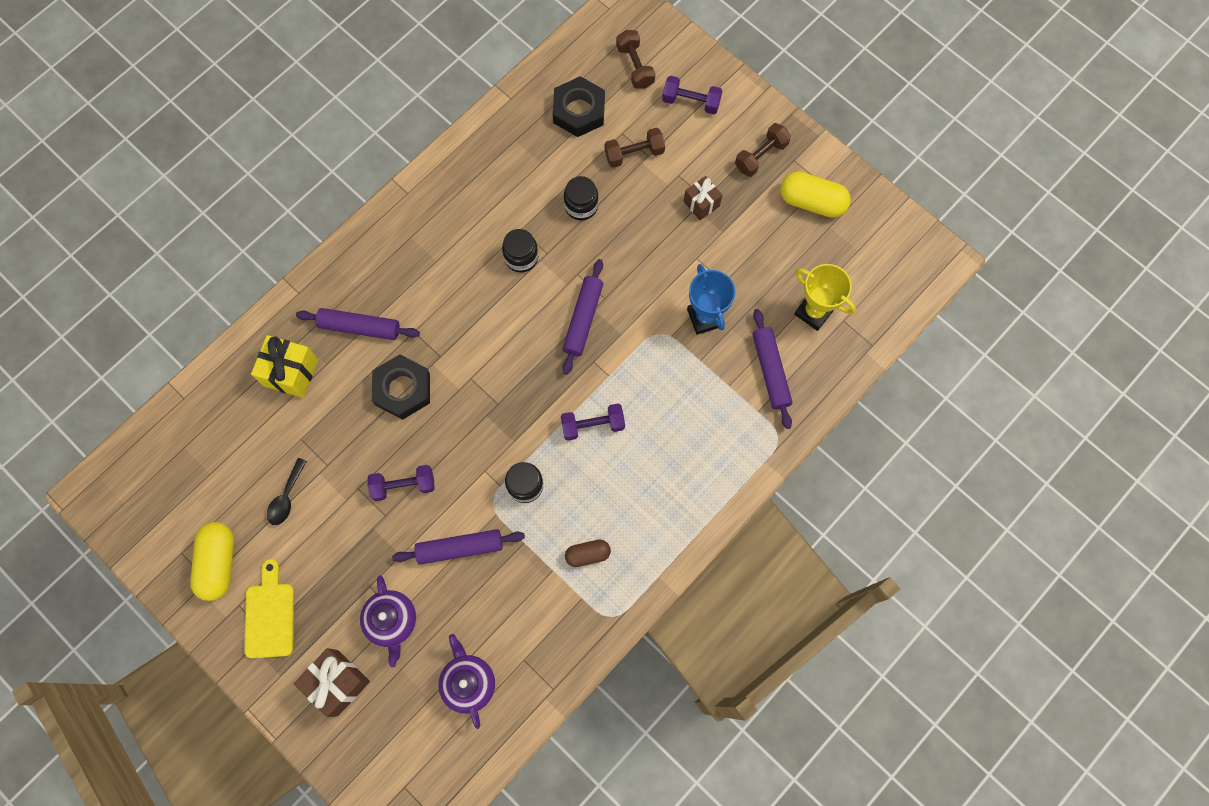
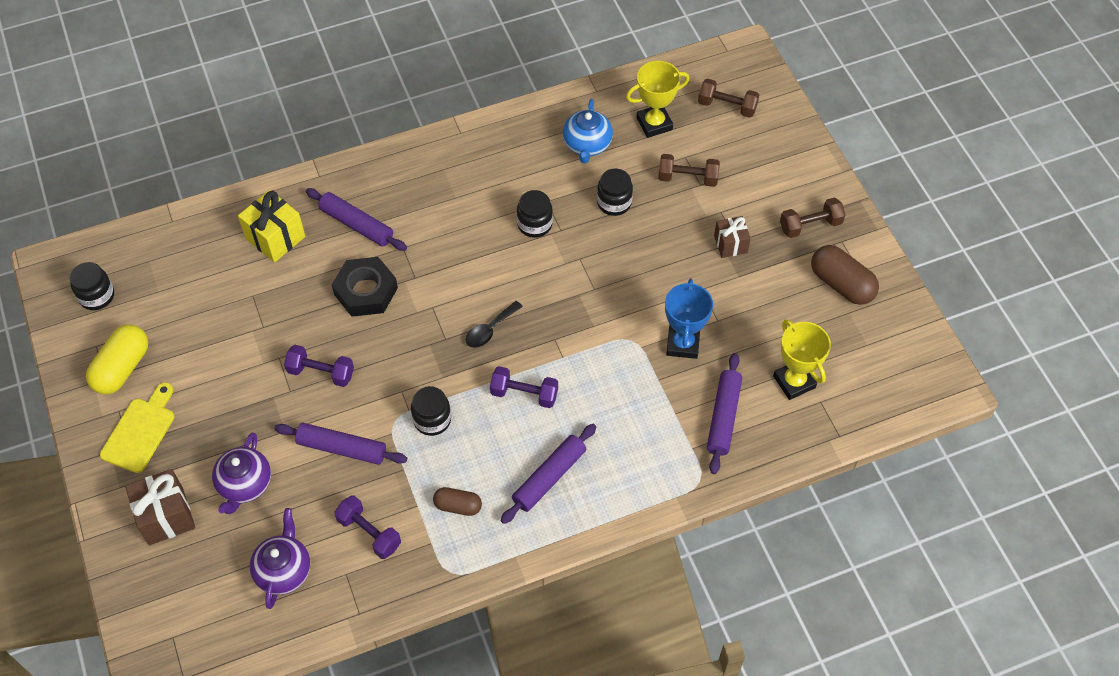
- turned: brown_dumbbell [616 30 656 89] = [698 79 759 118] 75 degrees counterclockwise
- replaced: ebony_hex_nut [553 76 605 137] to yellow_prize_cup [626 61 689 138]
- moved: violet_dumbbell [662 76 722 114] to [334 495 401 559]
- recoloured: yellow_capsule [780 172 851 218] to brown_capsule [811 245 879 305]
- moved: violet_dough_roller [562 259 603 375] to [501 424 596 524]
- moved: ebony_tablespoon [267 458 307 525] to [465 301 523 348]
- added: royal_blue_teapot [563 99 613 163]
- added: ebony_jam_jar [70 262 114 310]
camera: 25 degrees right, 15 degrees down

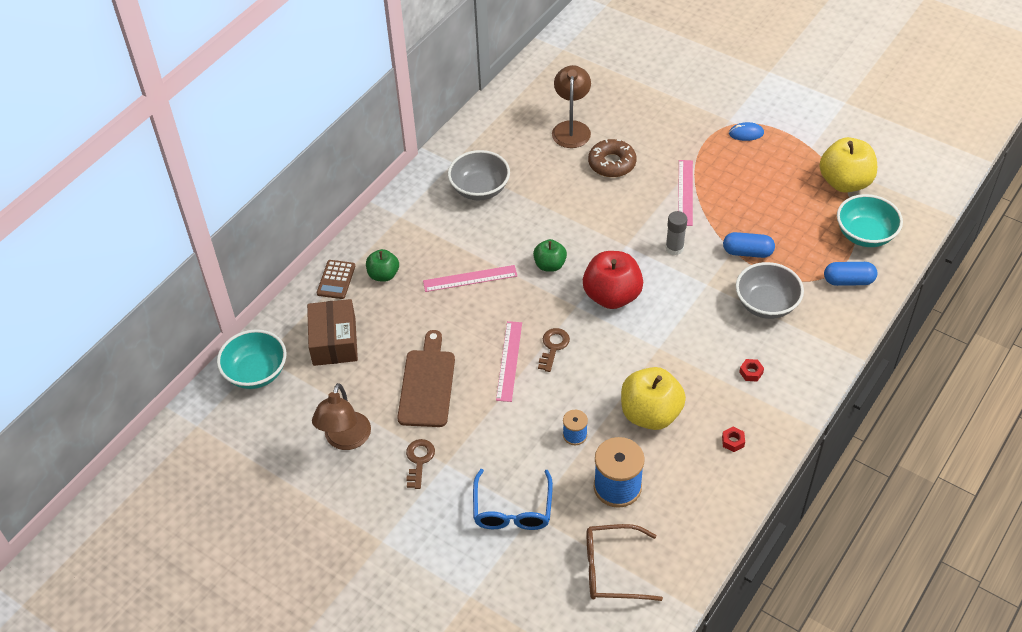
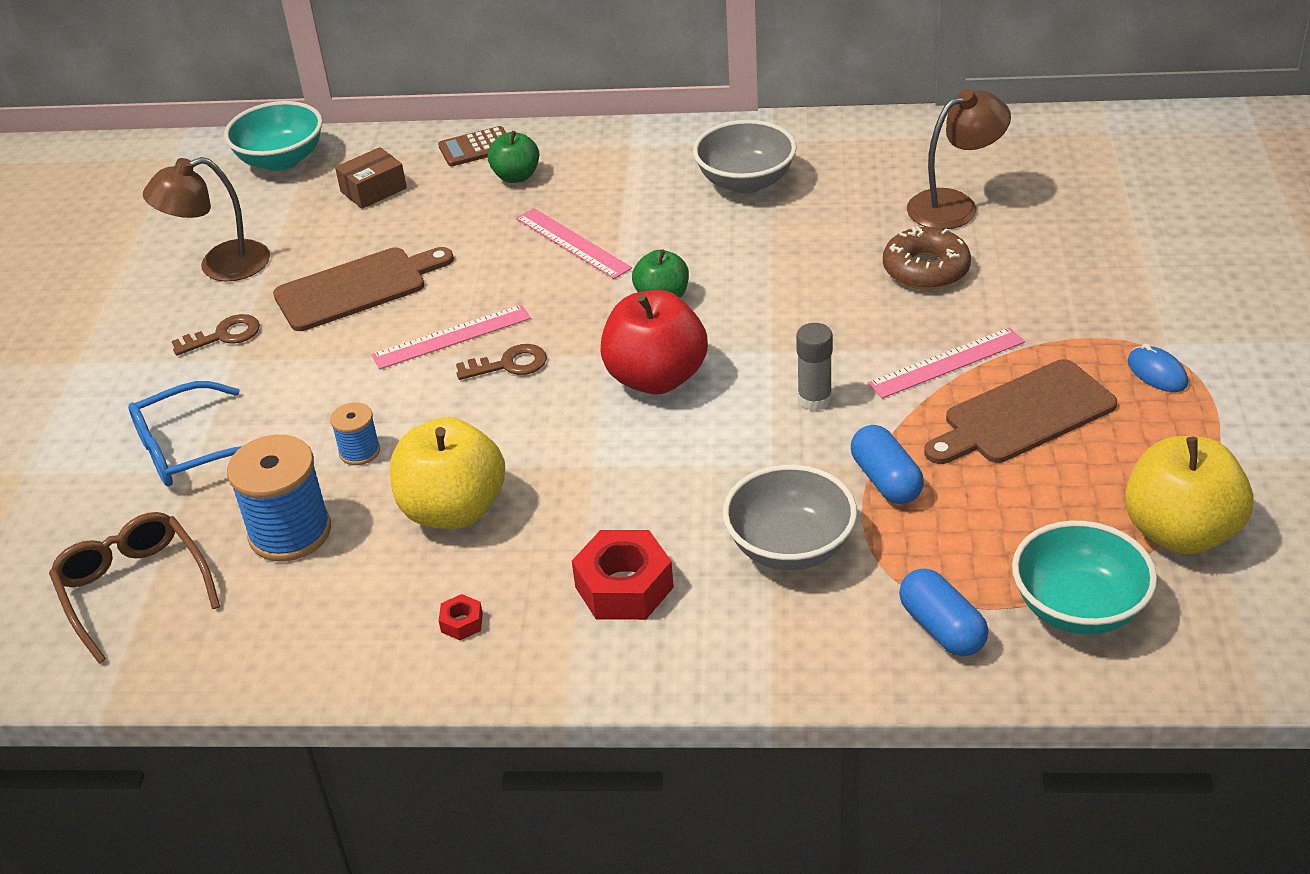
- resized: brown_box [307 299 358 366] = [335 147 407 209] x0.64
- resized: crimson_hex_nut [739 359 764 381] = [572 530 674 620] x2.18
- added: brown_bread_board [924 359 1117 464]
camera: 60 degrees right, 10 degrees down

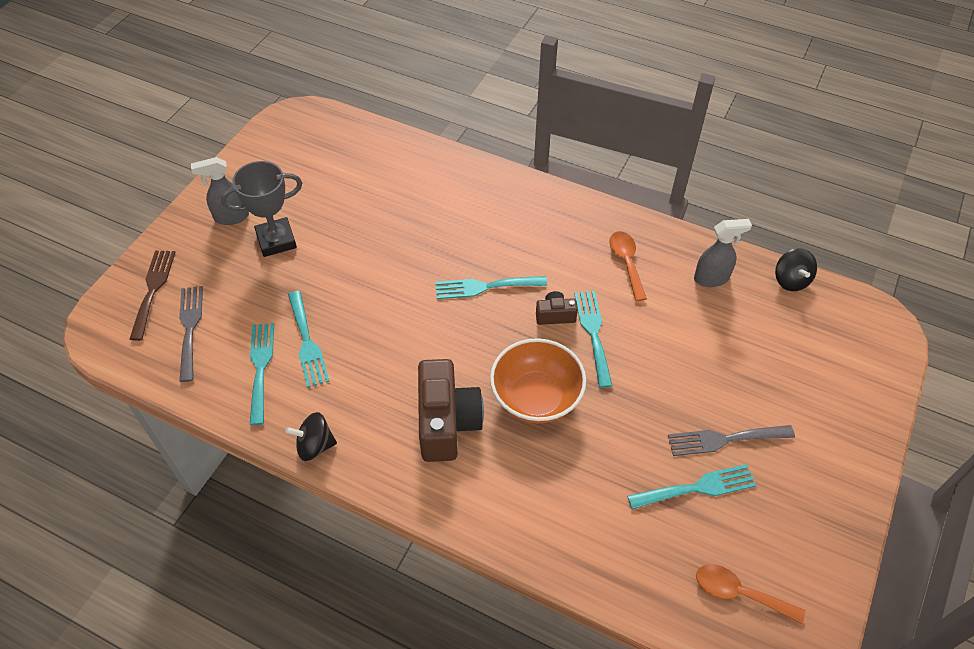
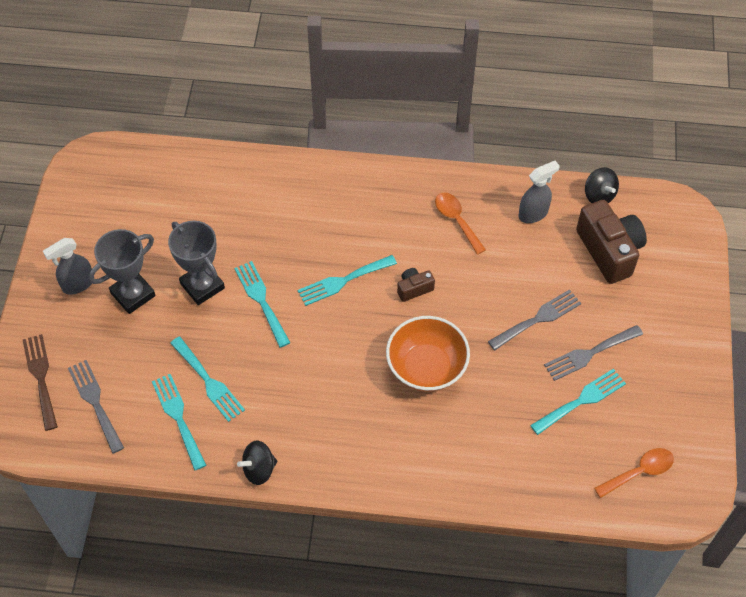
- moved: teal_table_fork [574 291 613 388] to [234 261 291 348]
- moved: brown_camera [418 359 484 462] to [576 200 647 284]
- turned: orange-coloured_tablespoon [696 564 805 624] = [594 448 674 498] 150 degrees clockwise
- added: grey_prize_cup [168 221 225 305]
- added: grey_table_fork [488 289 581 350]
camera: 20 degrees left, 5 degrees up

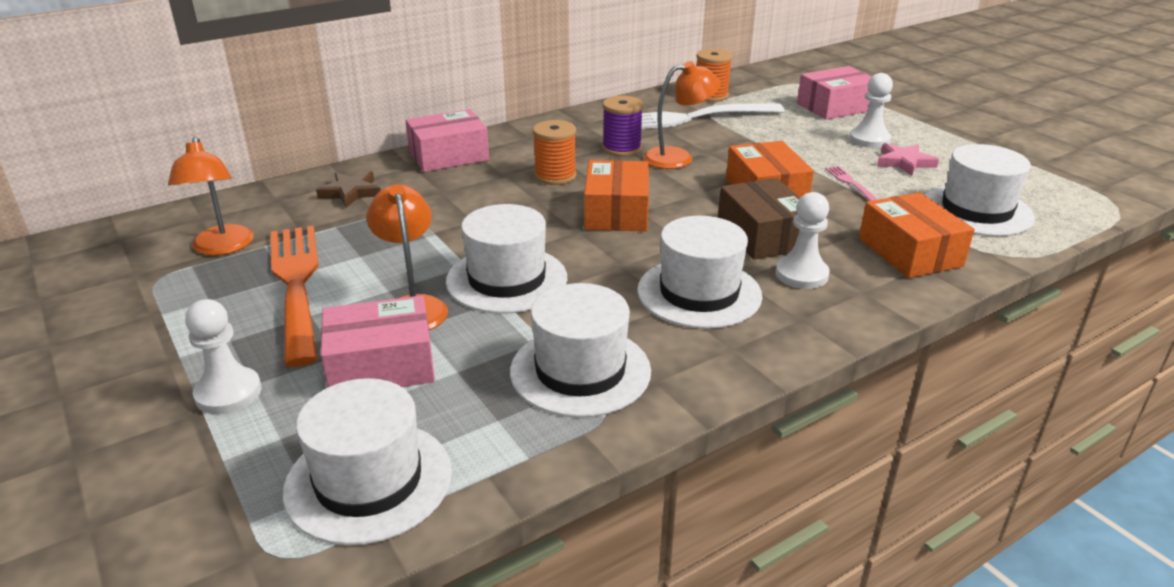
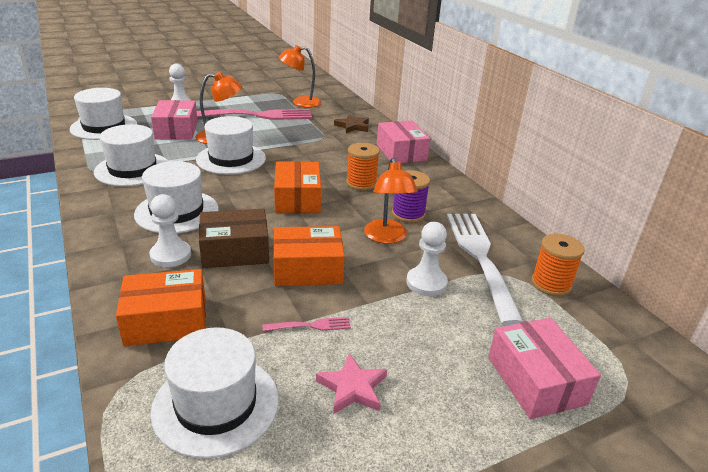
- moved: pure_white_game_pawn [850 73 893 148] to [406 222 448 296]
- turned: orange-coloured_box [584 160 649 231] = [274 161 321 213] 75 degrees clockwise
- recoloured: orange-coloured_table_fork [271 225 319 367] to rosy_table_fork [197 109 312 120]
camera: 95 degrees right, 0 degrees up

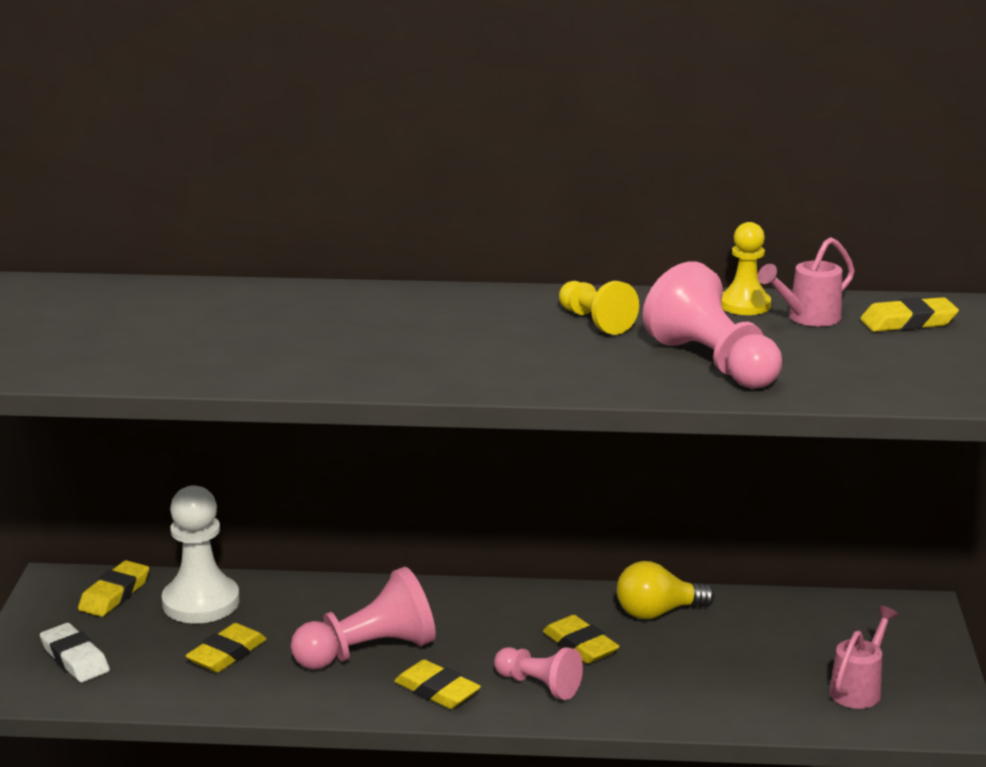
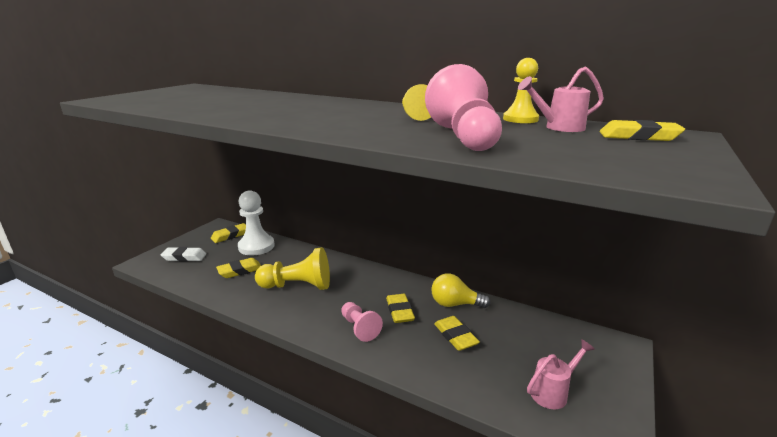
- recoloured: rosy_game_pawn [291 567 436 670] to yellow_game_pawn [255 247 330 290]
- turned: pure_white_pencil_eraser [40 623 110 682] = [161 247 206 262] 75 degrees counterclockwise
- moved: yellow_pencil_eraser [394 659 481 709] to [434 316 480 351]
camera: 25 degrees right, 0 degrees up

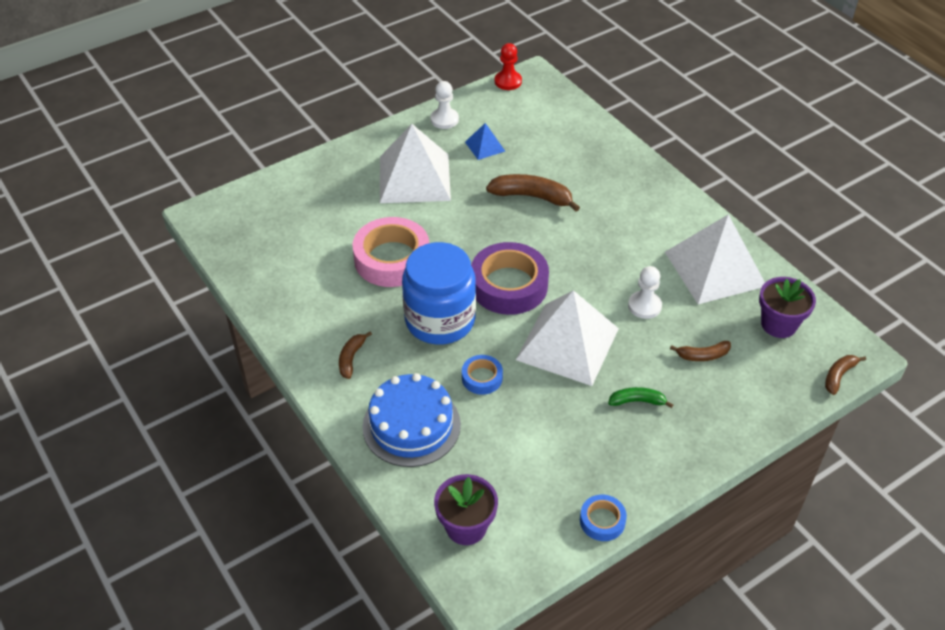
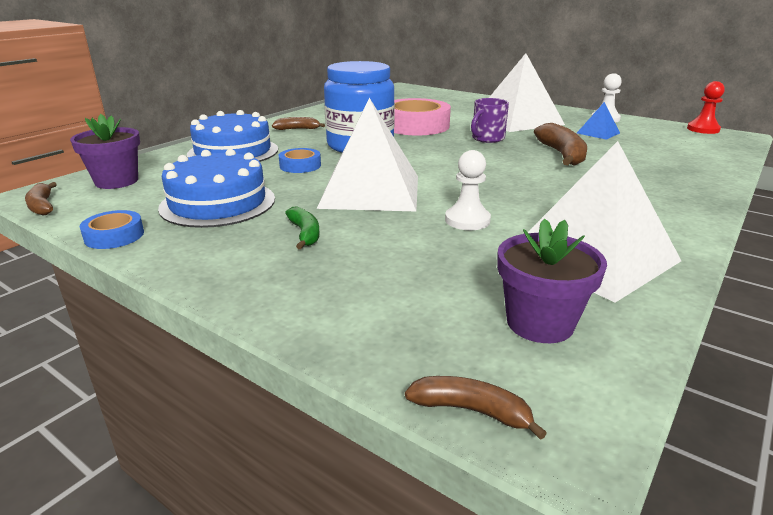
- removed: violet_roll_of_tape [471 242 549 315]
- moved: brown_toy_banana [670 341 731 361] to [25 182 57 215]
- added: violet_tea_mug [471 98 509 143]
- added: royal_blue_gateau [158 149 275 228]
camera: 70 degrees right, 20 degrees down

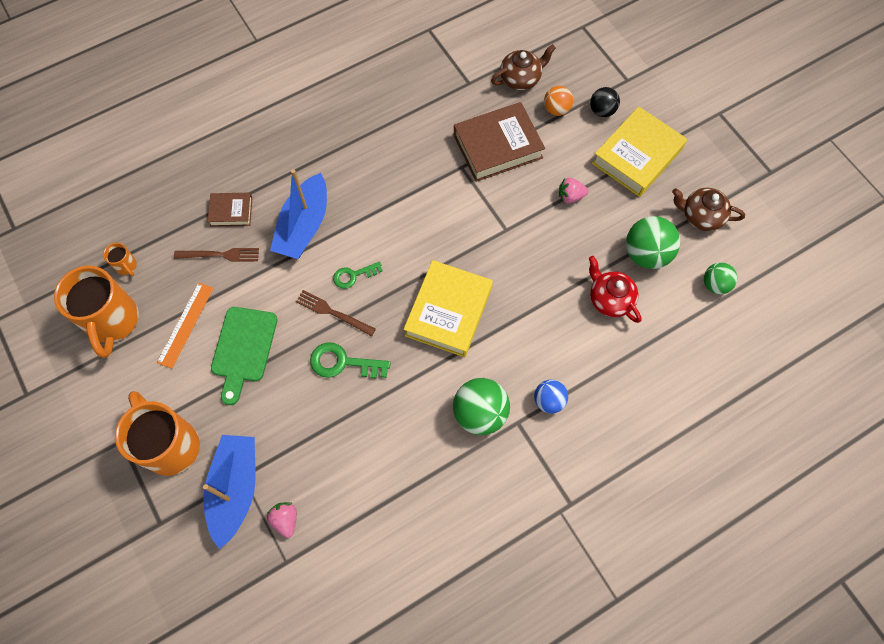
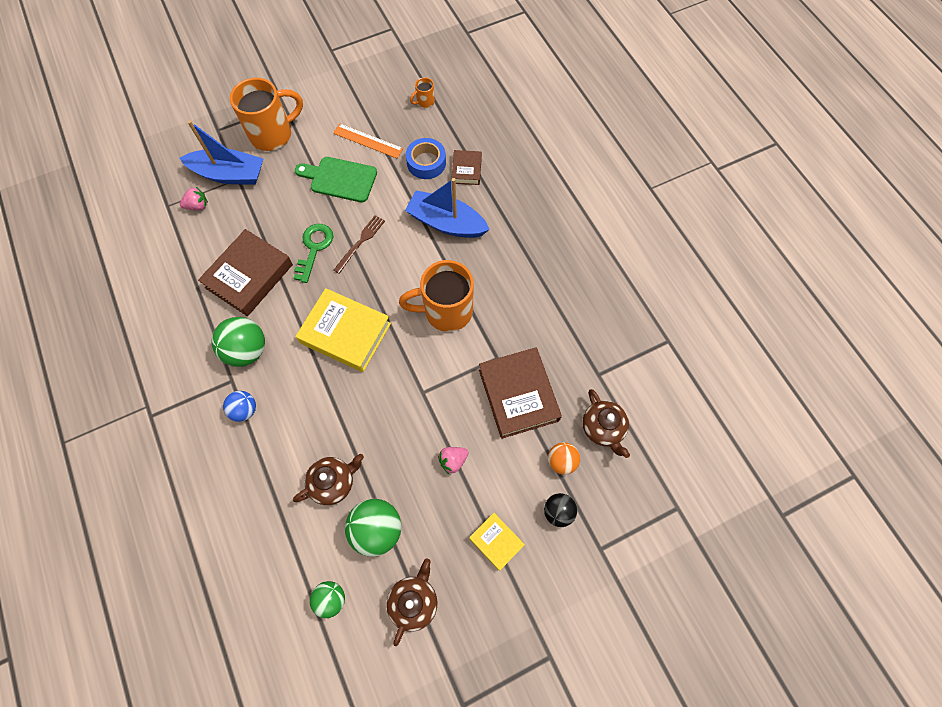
- resized: yellow_book [592 106 687 197] = [469 513 525 571] x0.53
- turned: rosy_berry [559 178 589 203] = [438 447 469 474] 120 degrees counterclockwise
- replaced: brown_table_fork [174 248 259 262] to royal_blue_roll_of_tape [406 138 446 179]
- recoloured: crimson_teapot [589 256 642 323] to brown_teapot [293 454 364 505]
- removed: emerald_key [333 262 383 289]
- moved: orange-coloured_tea_mug [54 266 139 358] to [399 260 474 332]
- added: brown_book [198 229 293 316]
camera: 95 degrees right, 0 degrees up

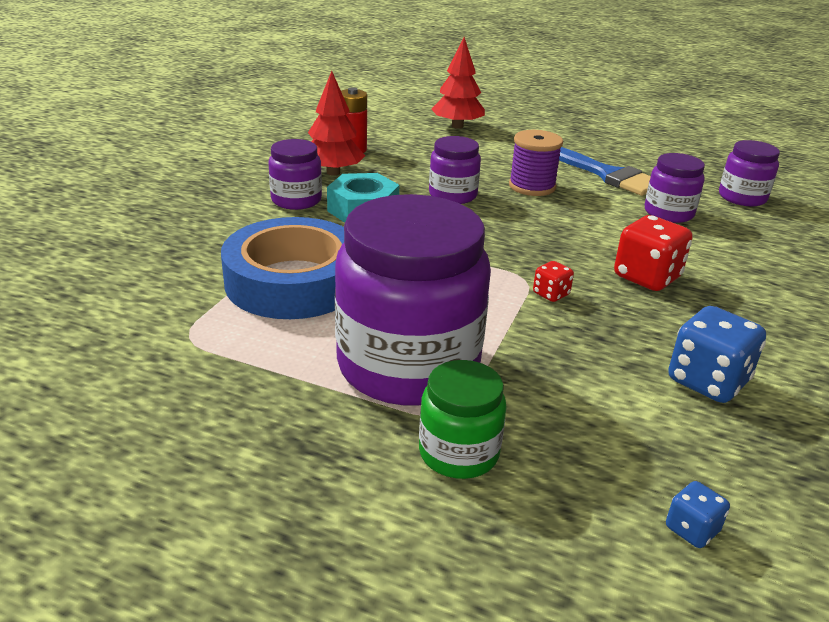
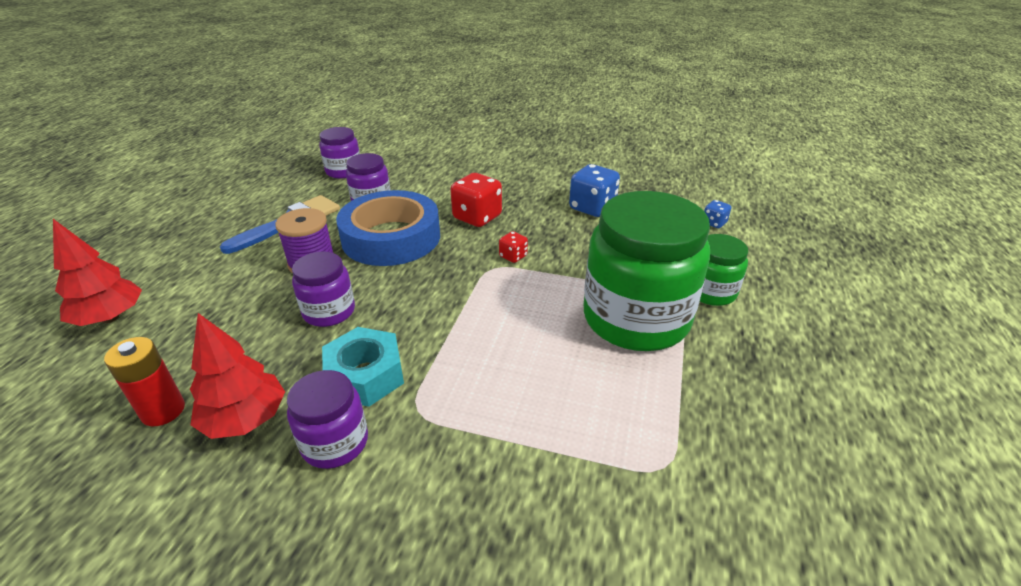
- recoloured: violet_jam_jar [335 194 491 405] to emerald_jam_jar [584 191 710 351]
- moved: royal_blue_roll_of_tape [221 217 344 319] to [336 190 440 266]
camera: 95 degrees left, 5 degrees up

